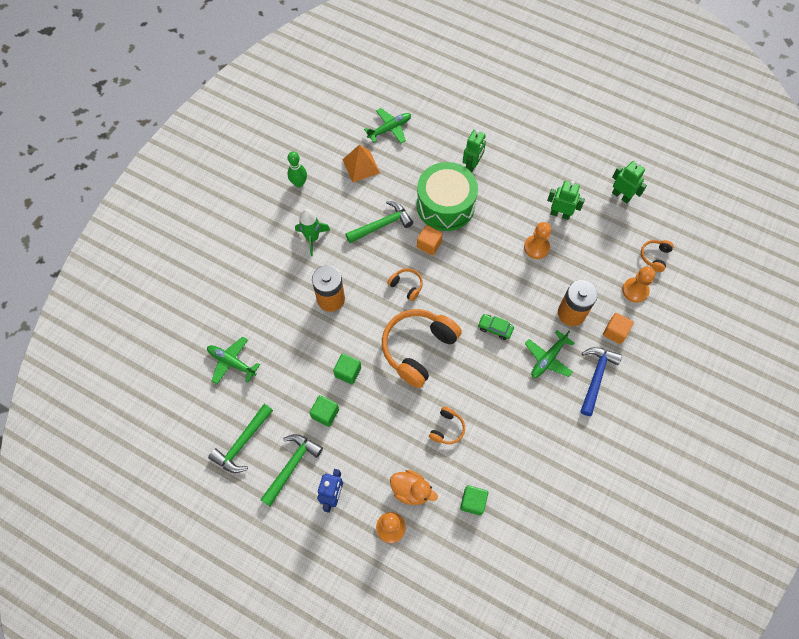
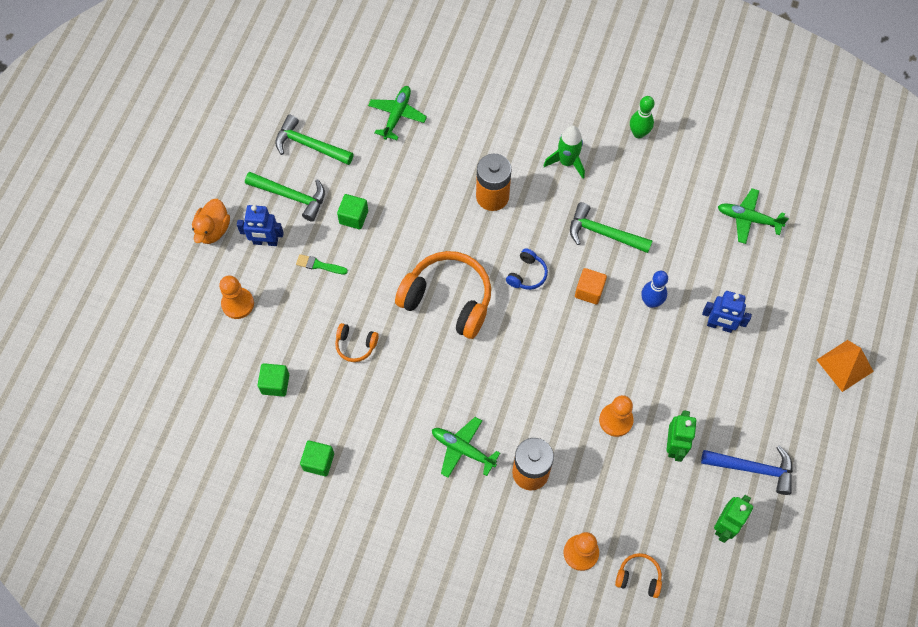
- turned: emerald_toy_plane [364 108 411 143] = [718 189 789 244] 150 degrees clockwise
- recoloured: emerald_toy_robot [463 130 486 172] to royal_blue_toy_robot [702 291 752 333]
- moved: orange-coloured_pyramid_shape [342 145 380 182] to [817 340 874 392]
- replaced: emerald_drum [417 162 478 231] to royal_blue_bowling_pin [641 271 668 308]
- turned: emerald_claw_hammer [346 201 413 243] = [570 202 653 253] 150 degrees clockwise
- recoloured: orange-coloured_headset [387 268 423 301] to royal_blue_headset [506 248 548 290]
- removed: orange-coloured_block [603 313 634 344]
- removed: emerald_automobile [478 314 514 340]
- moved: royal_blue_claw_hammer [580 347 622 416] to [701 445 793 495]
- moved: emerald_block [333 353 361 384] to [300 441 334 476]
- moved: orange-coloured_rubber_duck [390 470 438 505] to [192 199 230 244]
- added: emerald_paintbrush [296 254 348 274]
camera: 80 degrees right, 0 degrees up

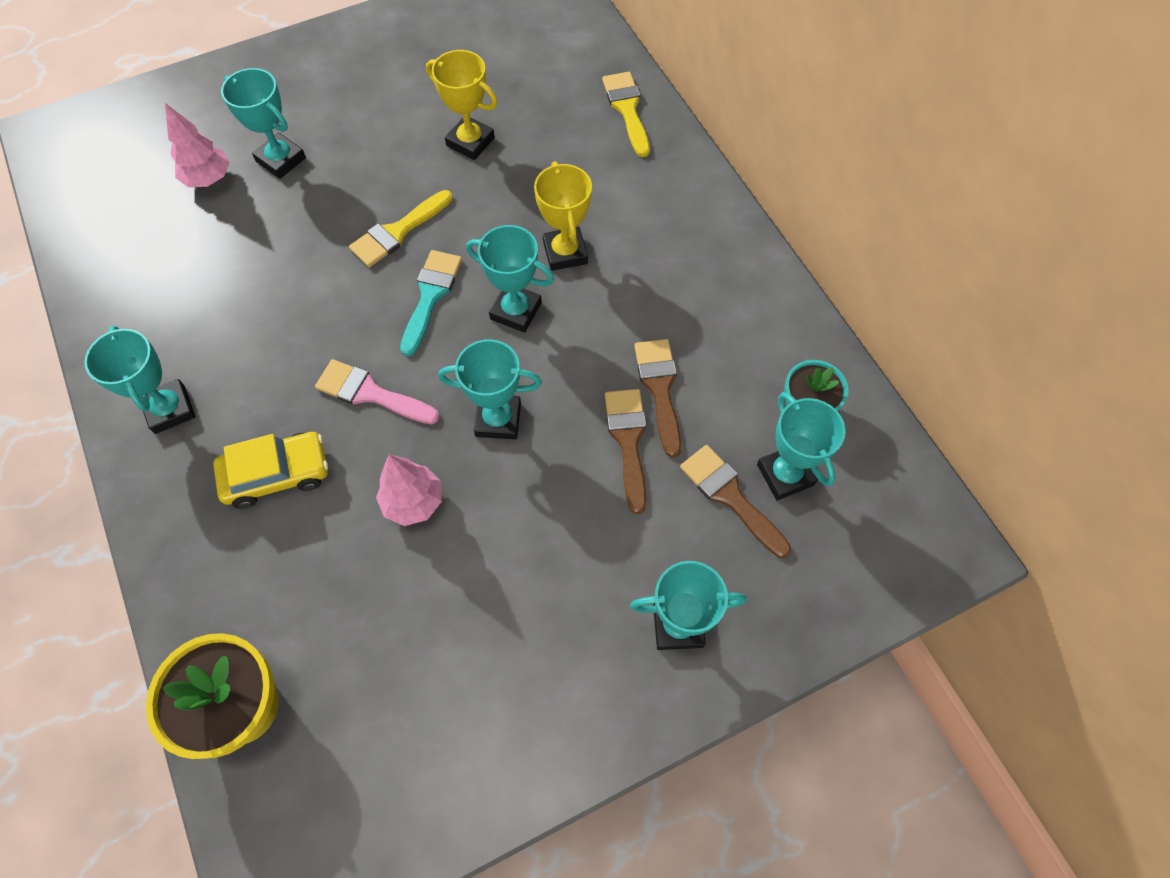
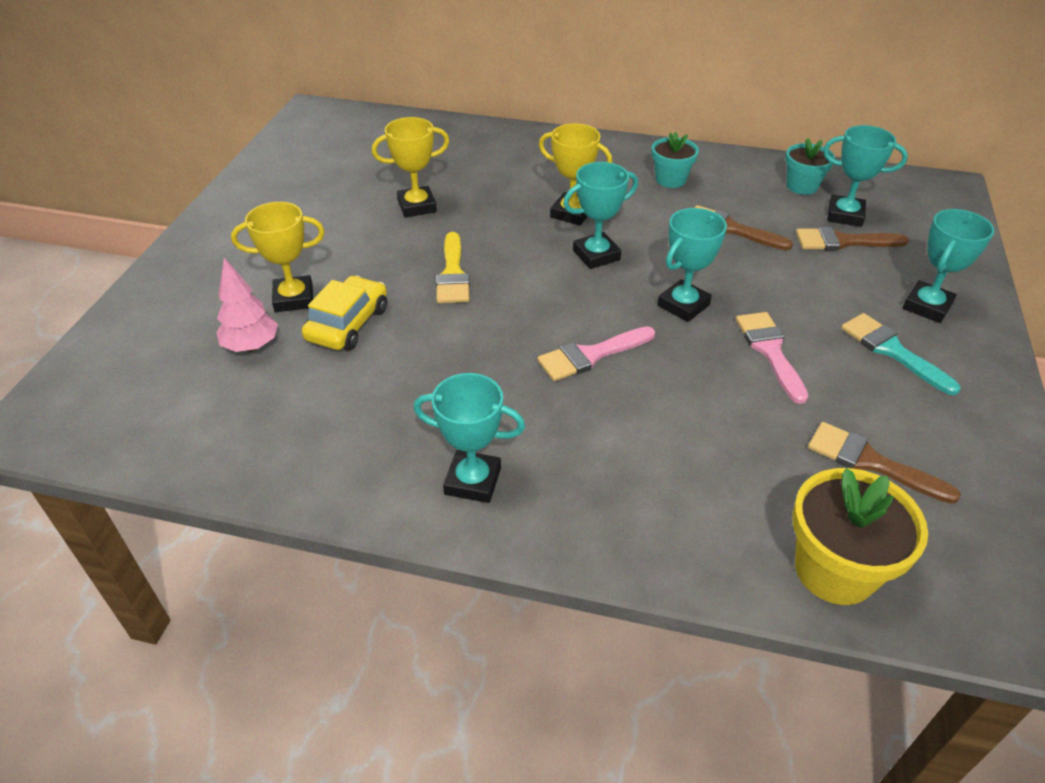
- recoloured: teal_prize_cup [221 68 306 179] to yellow_prize_cup [231 202 325 312]
- removed: yellow_paintbrush [602 72 650 157]
- moved: teal_paintbrush [400 250 462 356] to [841 313 961 395]
- moved: brown_paintbrush [605 389 647 514] to [808 422 961 504]
- moved: yellow_automobile [213 432 328 509] to [302 276 387 350]
- removed: rosy_toy_tree [376 454 442 526]
- added: teal_flower_pot [652 132 699 188]
- added: rosy_paintbrush [736 312 808 404]
camera: 50 degrees left, 20 degrees down

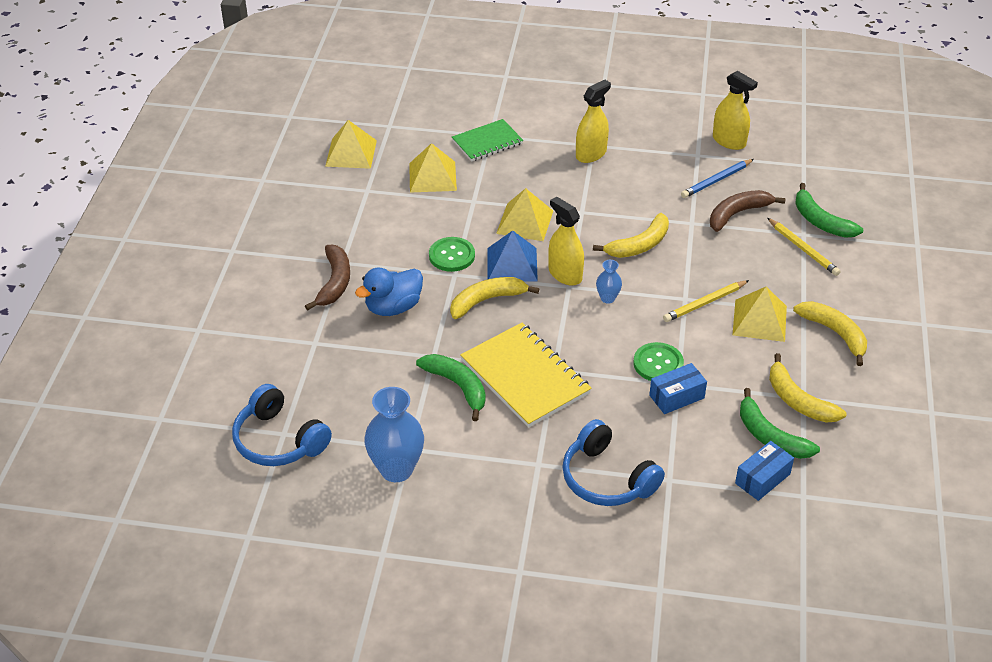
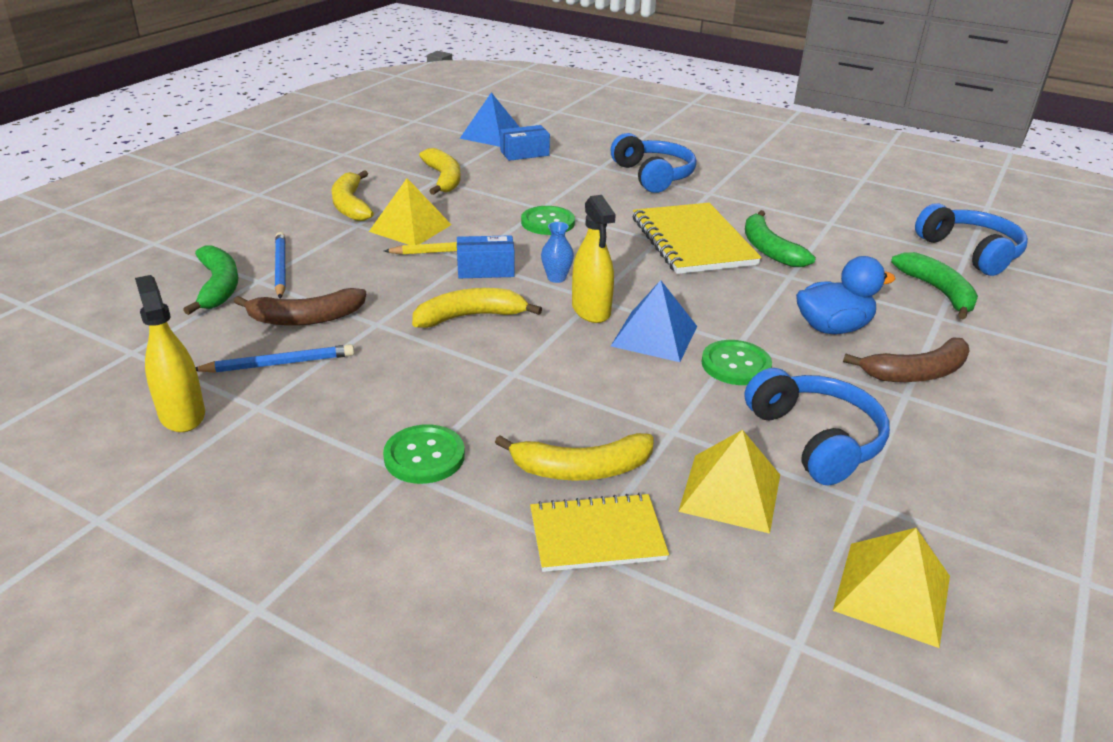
- replaced: yellow_sprayer [576 80 611 163] to emerald_shirt_button [383 425 465 484]
- recoloured: emerald_notebook [452 119 523 161] to yellow_notebook [530 493 669 572]
- removed: yellow_pyramid_shape [496 188 553 241]
- recoloured: yellow_lead_pencil [767 218 841 276] to royal_blue_lead_pencil [275 232 286 298]
- turned: brown_toy_banana [305 245 350 311] = [843 337 970 382] 135 degrees counterclockwise
- moved: yellow_toy_banana [450 277 539 319] to [495 433 653 481]
- moved: royal_blue_box [649 363 707 414] to [457 235 515 278]
- removed: royal_blue_flower_vase [364 387 424 482]
- moved: emerald_toy_banana [740 388 820 459] to [891 252 978 320]
- added: royal_blue_pyramid_shape [460 92 519 147]
- added: royal_blue_headset [744 368 890 485]
camera: 160 degrees left, 10 degrees down

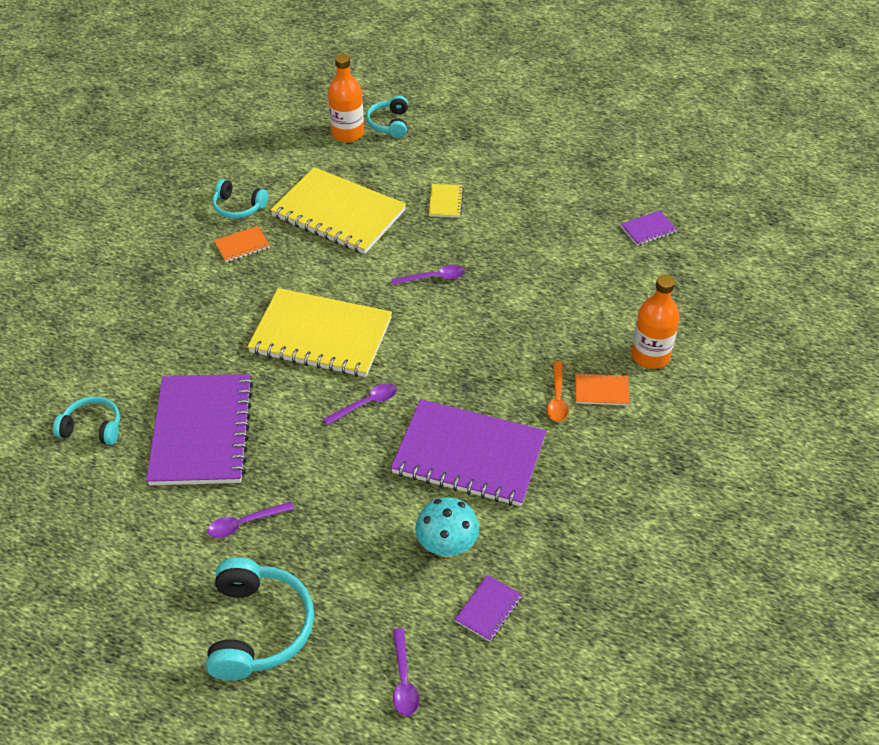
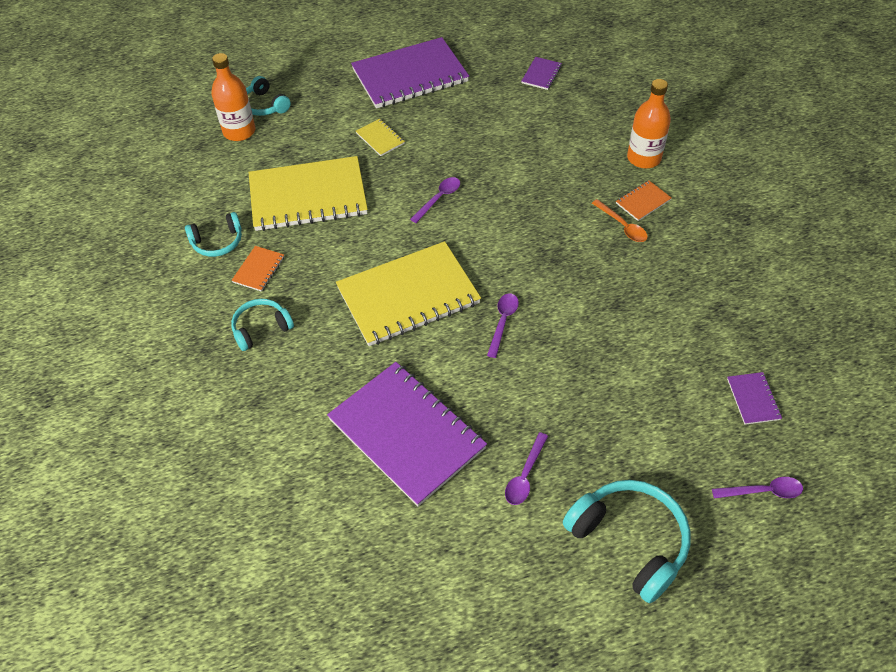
- moved: teal_headset [53 396 120 445] to [231 299 294 351]
- moved: violet_notebook [391 399 546 506] to [351 37 469 108]
- removed: teal_mushroom [415 497 479 557]
- turned: violet_tablespoon [393 628 419 716] = [712 477 803 499] 45 degrees counterclockwise
camera: 40 degrees left, 5 degrees up

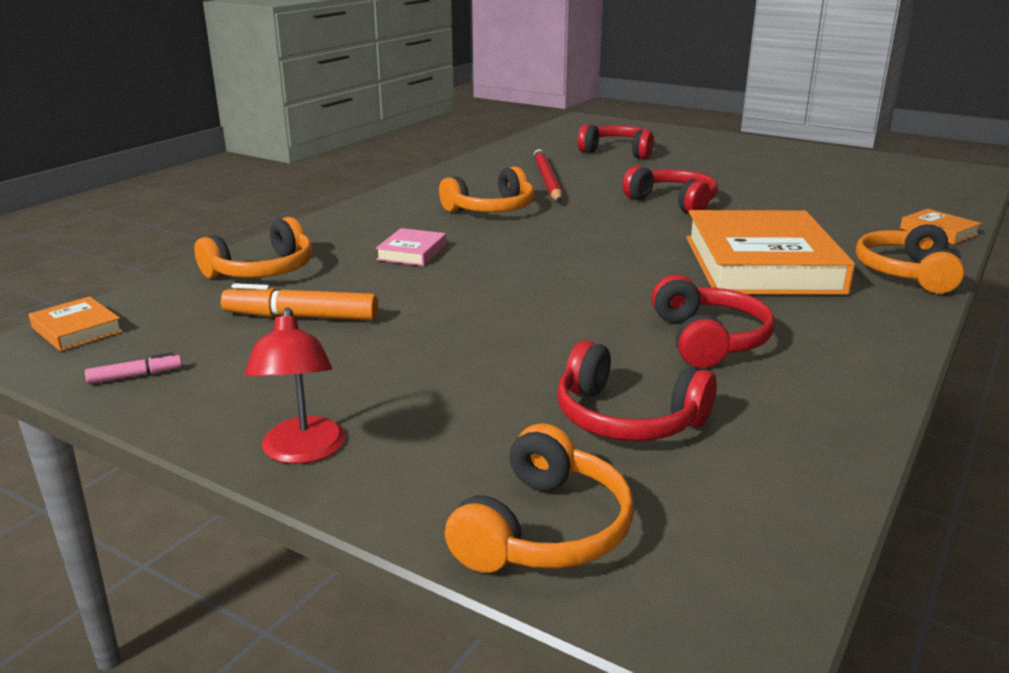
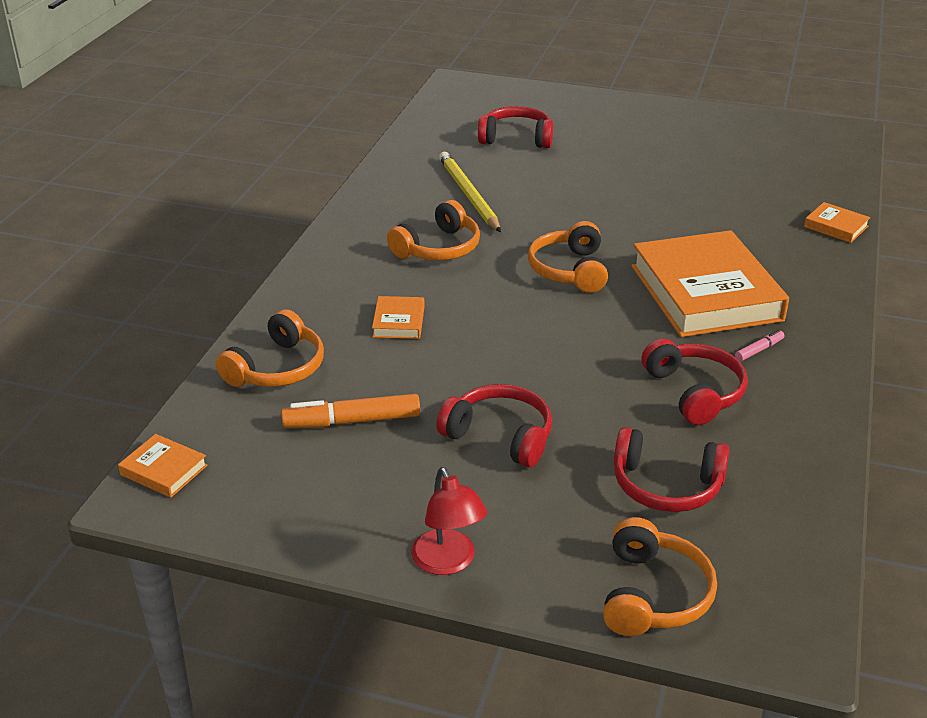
- recoloured: crimson_lead_pencil [534 149 562 202] to yellow_lead_pencil [439 152 501 232]
- moved: crimson_headset [622 166 718 213] to [436 384 552 467]
- moved: orange-coloured_headset [856 221 965 294] to [528 221 608 293]
- recoloured: rosy_book [376 228 446 266] to orange-coloured_book [372 296 425 339]
- moved: rosy_marker_pen [85 352 182 384] to [735 330 785 361]
camera: 15 degrees left, 10 degrees up

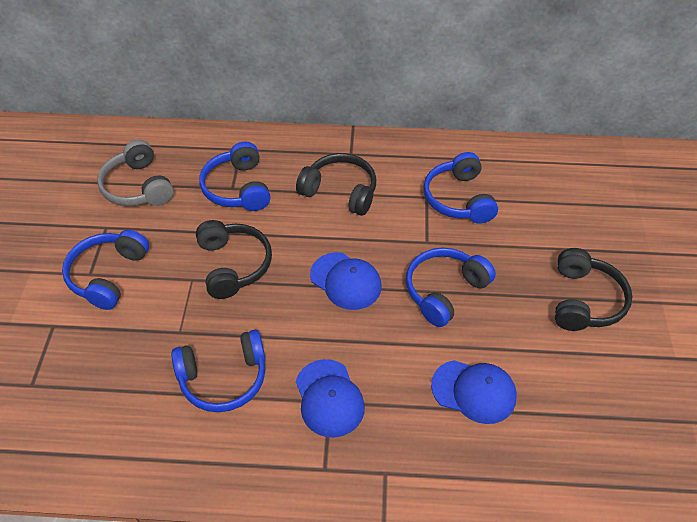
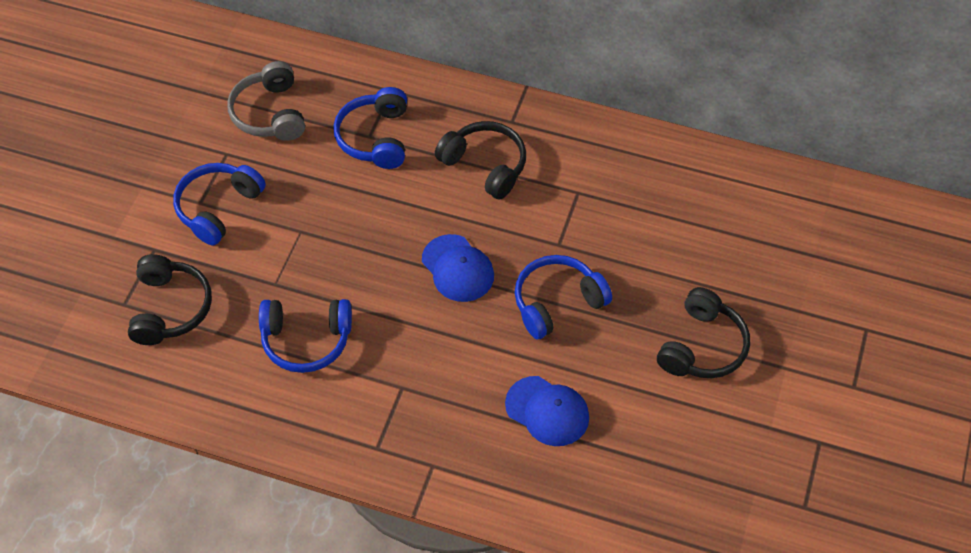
- removed: royal_blue_headset [423 152 498 224]
- moved: ebony_headset [196 220 272 299] to [128 254 212 345]
- removed: royal_blue_cap [296 359 365 438]
camera: 15 degrees right, 5 degrees up

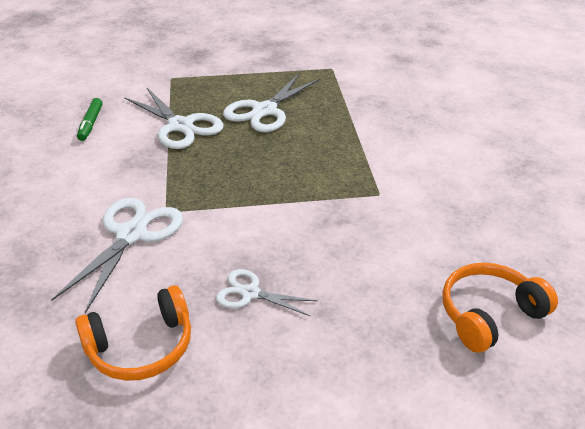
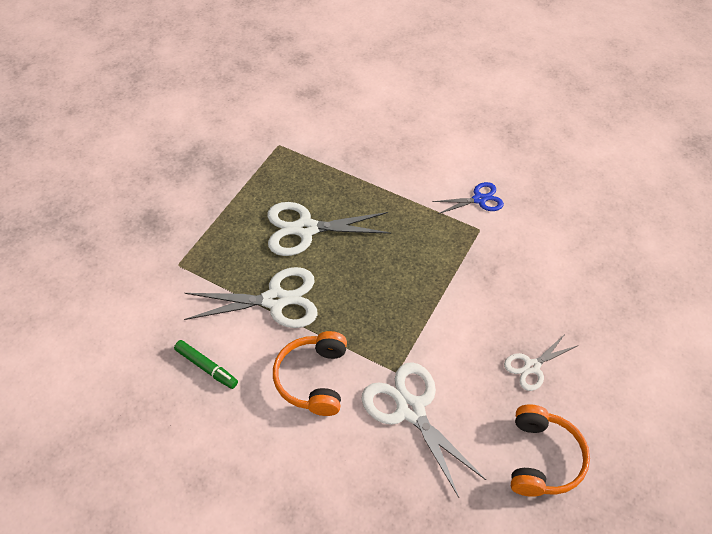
- turned: pure_white_scissors [223 74 320 132] = [267 202 391 256] 105 degrees clockwise
- moved: orange-coloured_headset [442 263 558 353] to [273 331 347 416]
- added: royal_blue_scissors [433 182 504 214]
camera: 55 degrees left, 15 degrees up

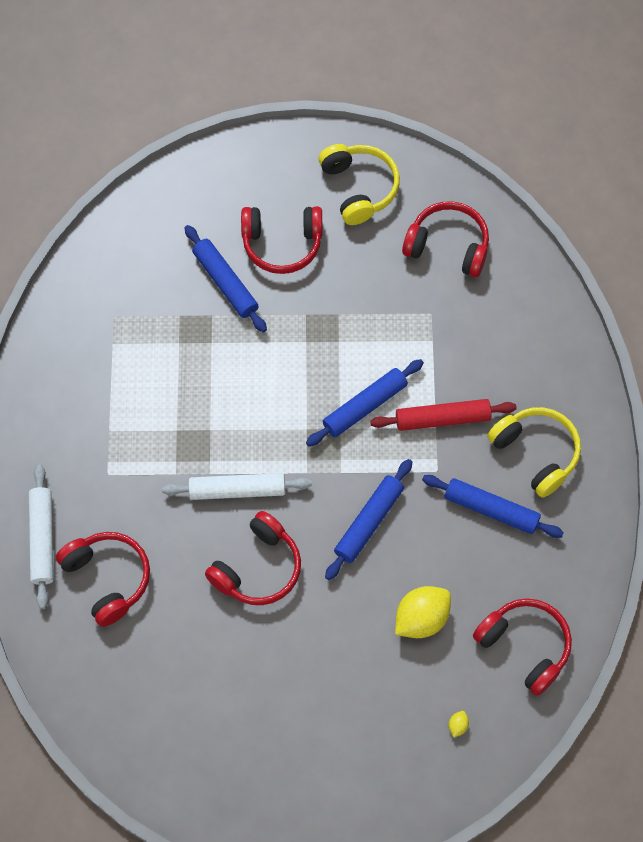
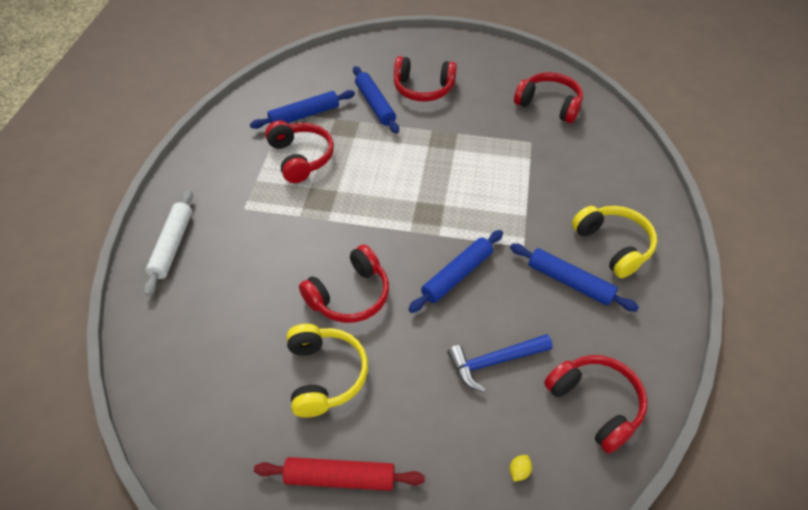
- moved: yellow_headset [318 144 400 225] to [287 324 368 417]
- moved: royal_blue_dough_roller [306 359 424 446] to [250 90 355 129]
- moved: crimson_dough_roller [370 399 517 431] to [254 457 425 491]
- removed: pure_white_dough_roller [162 473 312 500]
- moved: crimson_headset [56 532 150 627] to [265 120 334 183]
- replaced: yellow_citrus_fruit [395 586 451 638] to royal_blue_claw_hammer [447 334 553 392]
camera: 10 degrees right, 15 degrees down

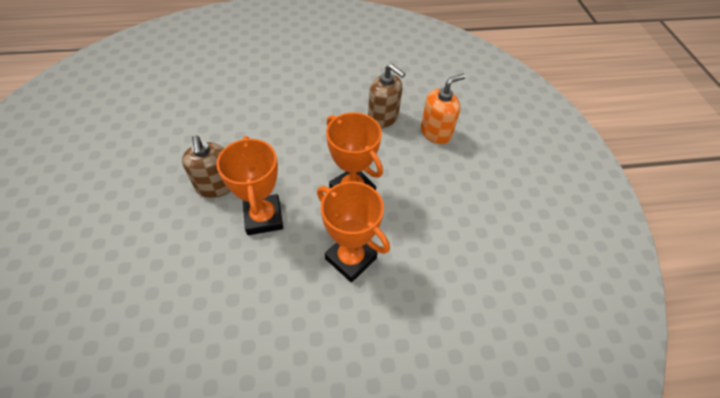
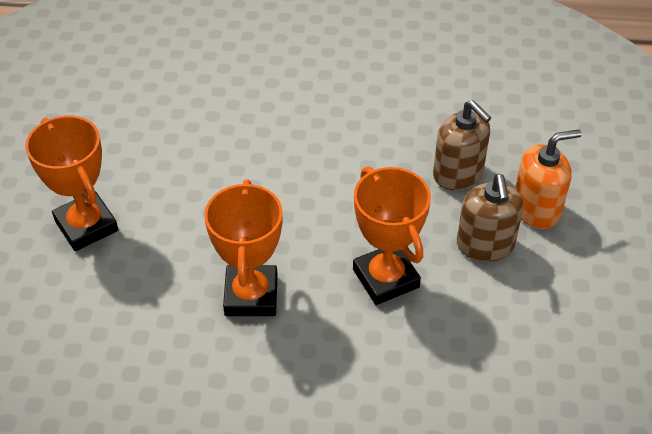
- moved: brown_soap_dispenser [182 135 230 198] to [457 174 524 262]
- moved: orange-coloured_prize_cup [317 181 390 283] to [25 115 118 251]
camera: 15 degrees right, 5 degrees down

